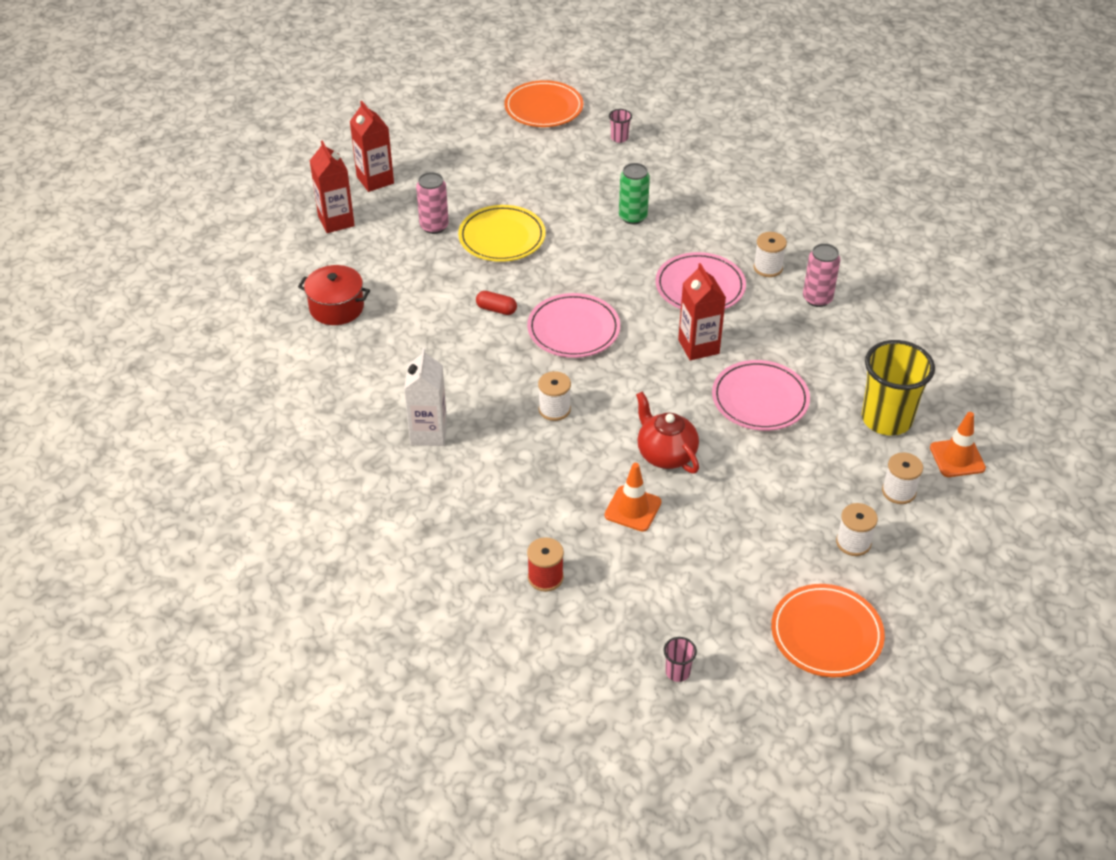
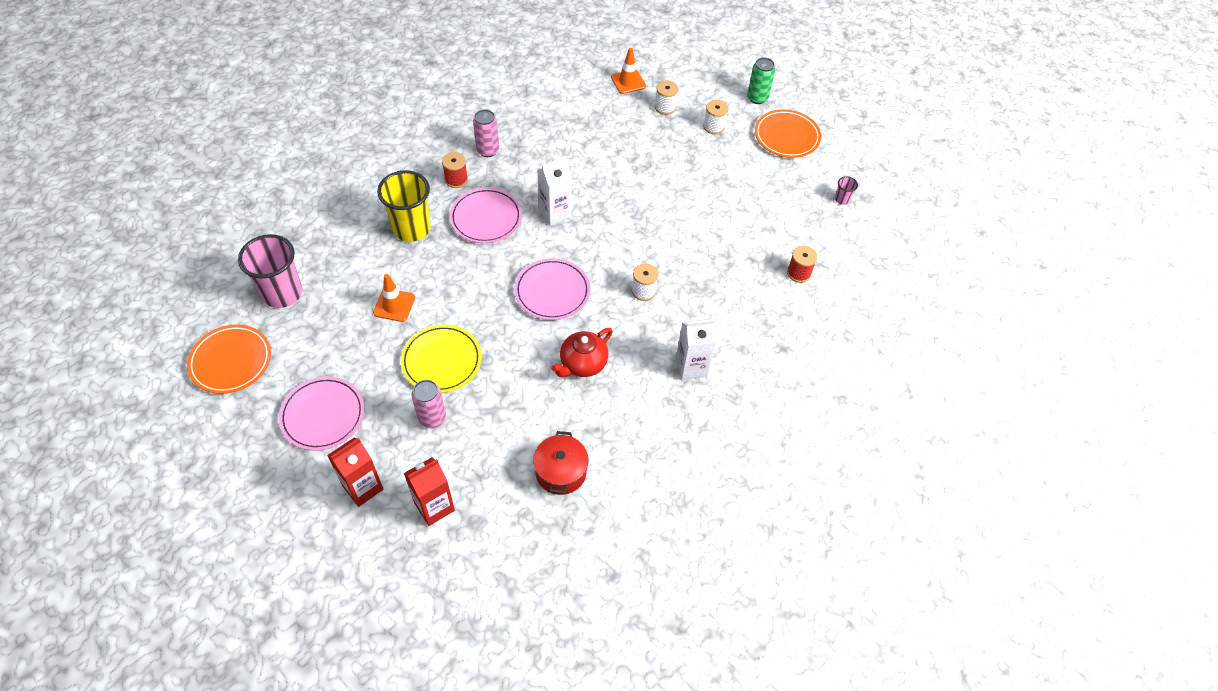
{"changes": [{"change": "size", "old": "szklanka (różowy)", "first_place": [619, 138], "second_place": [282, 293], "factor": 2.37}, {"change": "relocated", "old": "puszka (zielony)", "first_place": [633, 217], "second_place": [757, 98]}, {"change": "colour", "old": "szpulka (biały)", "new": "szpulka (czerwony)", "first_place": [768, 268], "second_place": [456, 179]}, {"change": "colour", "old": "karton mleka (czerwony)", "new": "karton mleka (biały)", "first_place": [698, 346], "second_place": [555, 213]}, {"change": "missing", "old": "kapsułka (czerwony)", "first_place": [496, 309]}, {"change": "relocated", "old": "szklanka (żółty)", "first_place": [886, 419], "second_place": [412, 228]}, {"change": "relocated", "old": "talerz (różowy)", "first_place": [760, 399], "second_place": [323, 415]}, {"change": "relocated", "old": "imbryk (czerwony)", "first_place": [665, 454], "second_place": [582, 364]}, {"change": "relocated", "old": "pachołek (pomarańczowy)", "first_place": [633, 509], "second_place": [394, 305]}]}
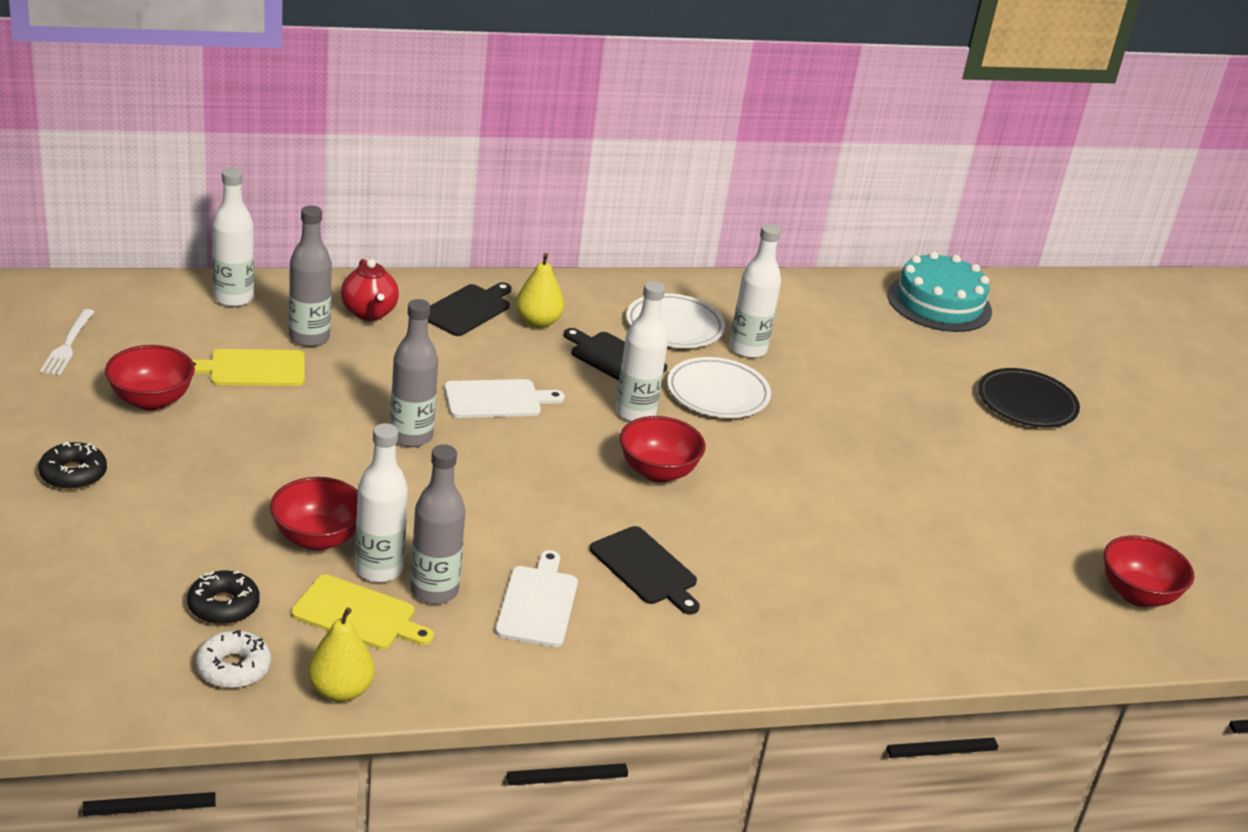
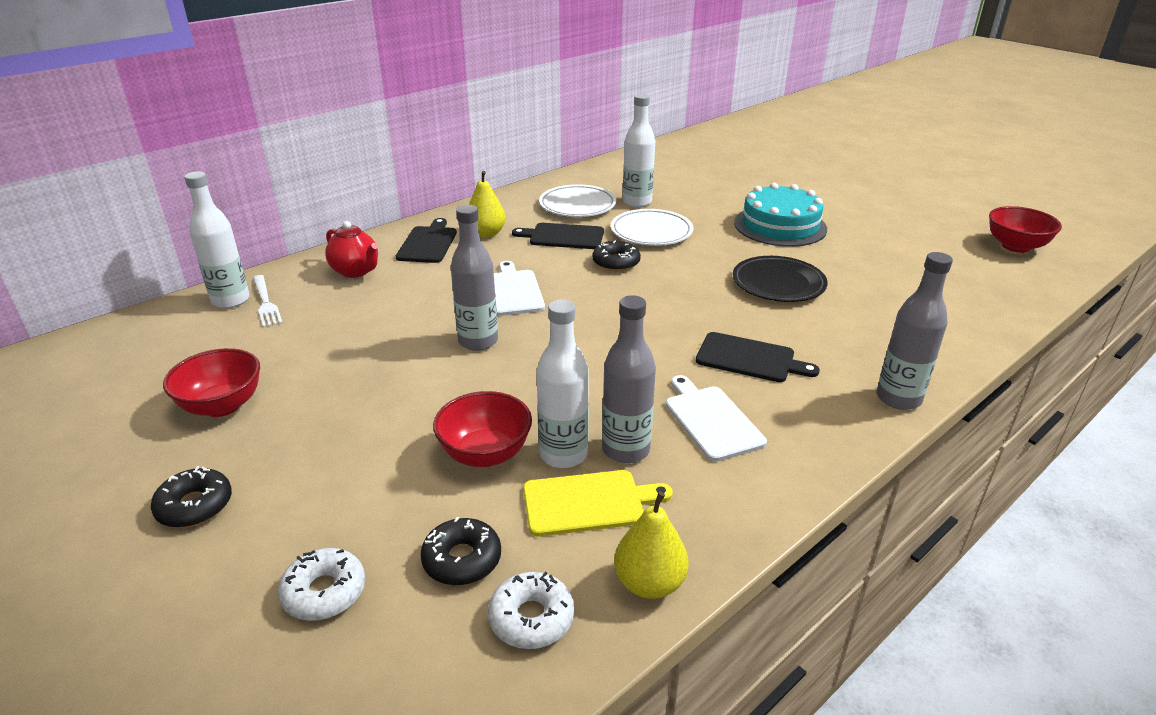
{"changes": [{"change": "relocated", "old": "butelka (szary)", "first_place": [309, 337], "second_place": [898, 398]}, {"change": "relocated", "old": "tort (turkusowy)", "first_place": [939, 303], "second_place": [780, 226]}, {"change": "exchanged", "old": "butelka (biały)", "new": "donut (czarny)", "first_place": [635, 413], "second_place": [616, 263]}, {"change": "relocated", "old": "widelec (biały)", "first_place": [68, 345], "second_place": [266, 303]}, {"change": "missing", "old": "deska do krojenia (żółty)", "first_place": [253, 369]}, {"change": "relocated", "old": "talerz (czarny)", "first_place": [1026, 403], "second_place": [778, 284]}, {"change": "spun", "old": "deska do krojenia (biały)", "first_place": [496, 399], "second_place": [513, 291], "degrees": -60}, {"change": "missing", "old": "miska (czerwony)", "first_place": [657, 472]}, {"change": "appeared", "new": "donut (biały)", "second_place": [324, 592]}]}
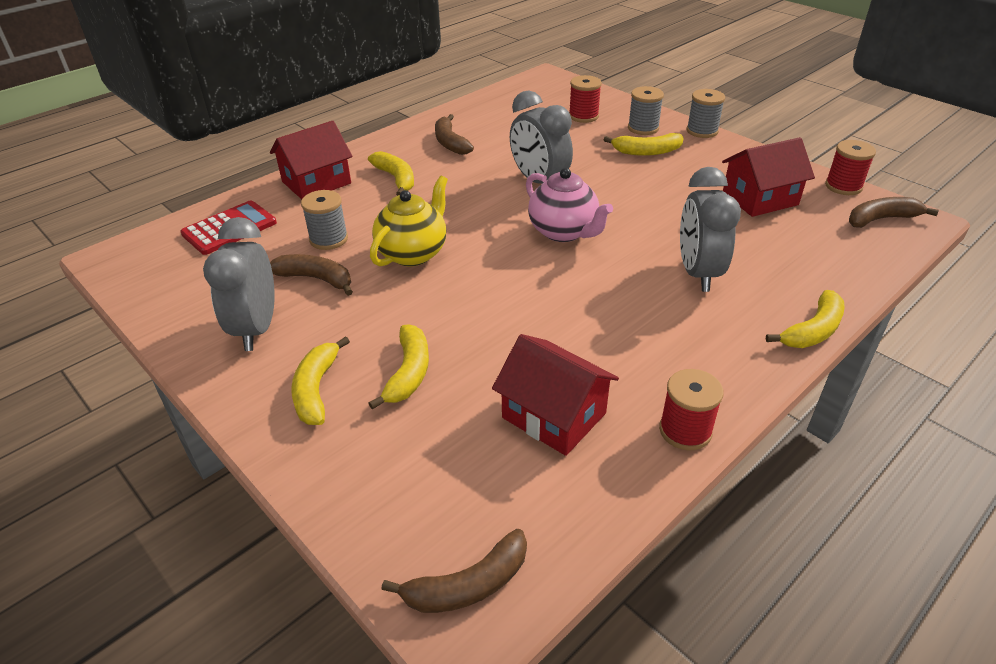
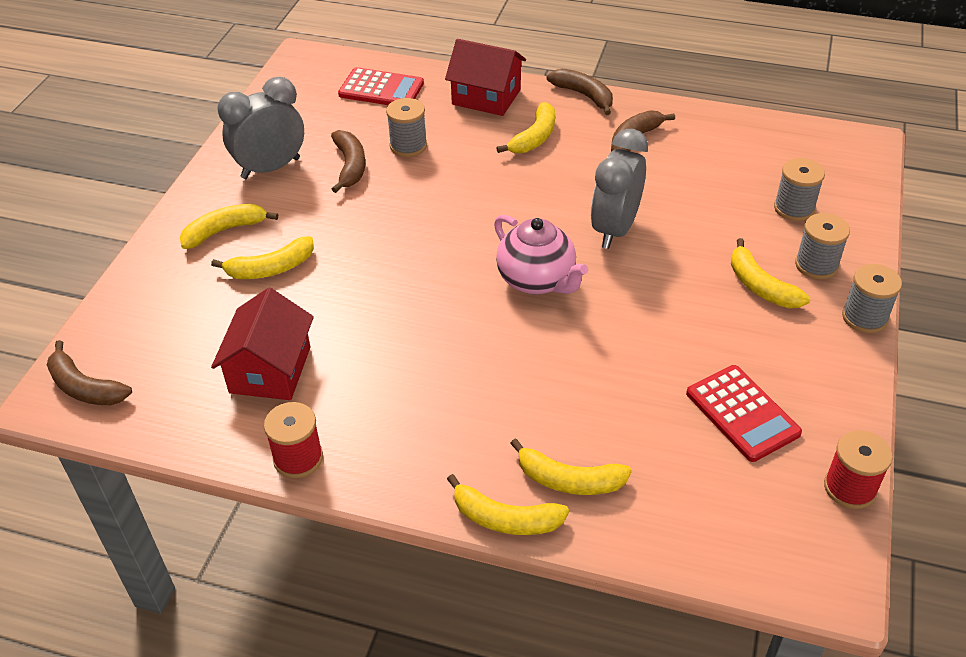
{"changes": [{"change": "colour", "old": "szpulka (czerwony)", "new": "szpulka (szary)", "first_place": [583, 116], "second_place": [794, 208]}, {"change": "exchanged", "old": "domek (czerwony)", "new": "kalkulator (czerwony)", "first_place": [760, 198], "second_place": [742, 413]}, {"change": "missing", "old": "budzik (szary)", "first_place": [698, 273]}, {"change": "spun", "old": "imbryk (różowy)", "first_place": [564, 232], "second_place": [537, 280], "degrees": -60}, {"change": "missing", "old": "imbryk (żółty)", "first_place": [413, 253]}, {"change": "relocated", "old": "banan (brązowy)", "first_place": [881, 219], "second_place": [584, 95]}, {"change": "appeared", "new": "banan (żółty)", "second_place": [569, 480]}]}
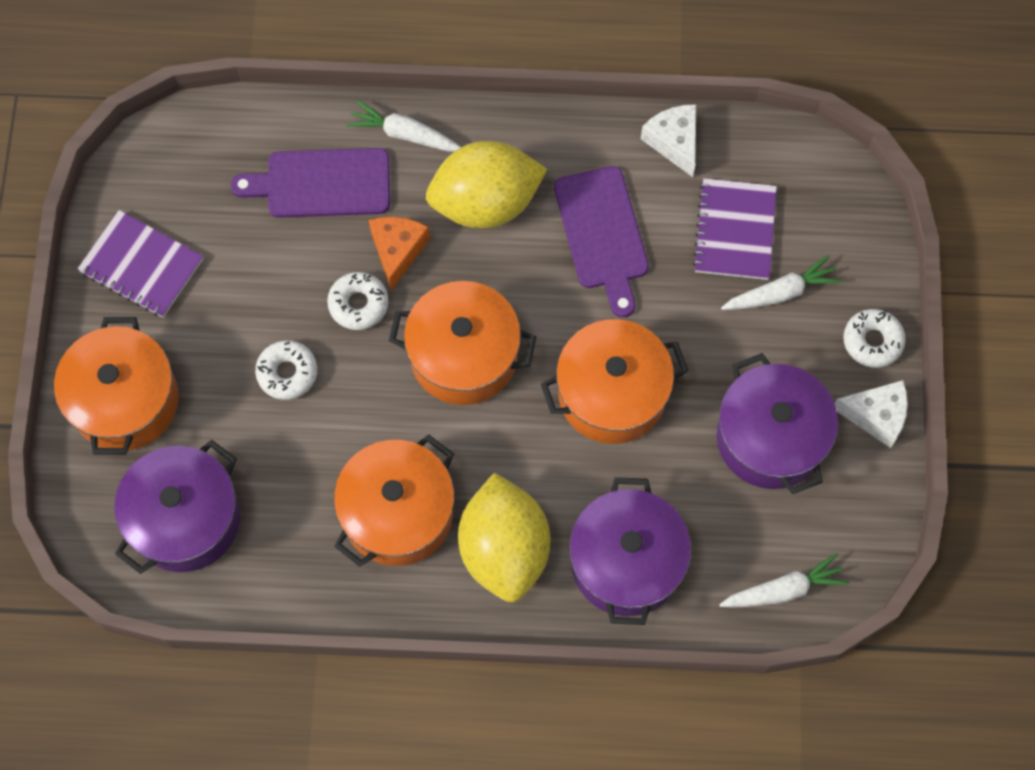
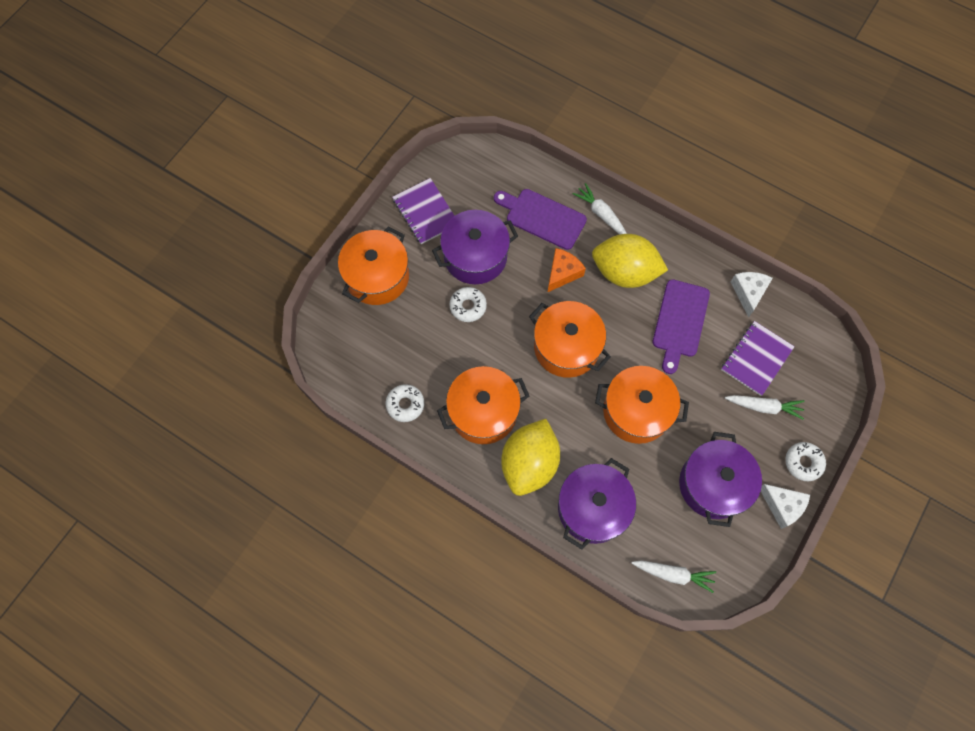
{"changes": [{"change": "relocated", "old": "donut (biały)", "first_place": [358, 304], "second_place": [405, 404]}, {"change": "relocated", "old": "garnek (fioletowy)", "first_place": [185, 519], "second_place": [475, 256]}]}
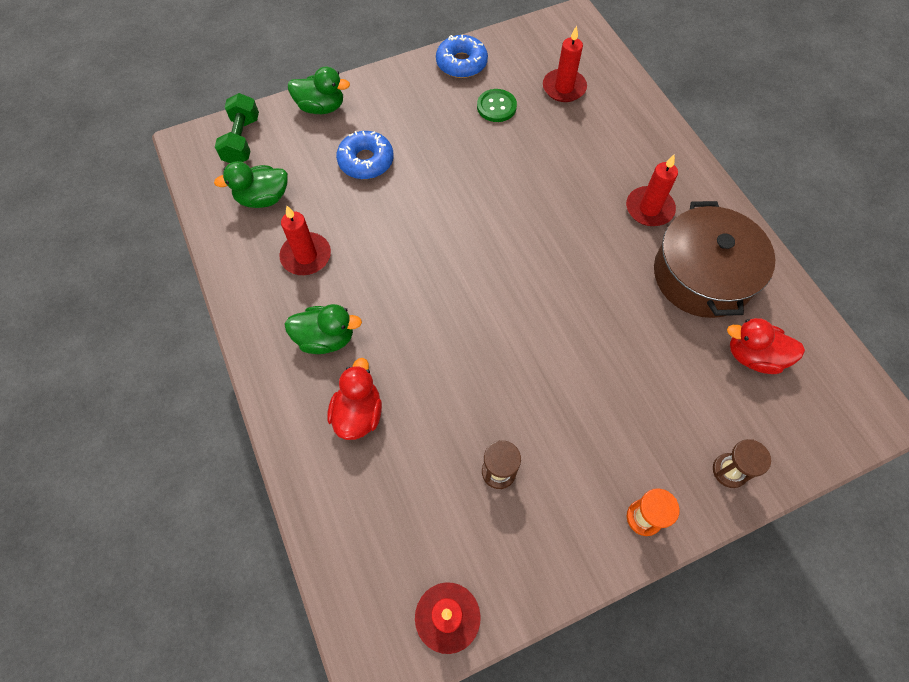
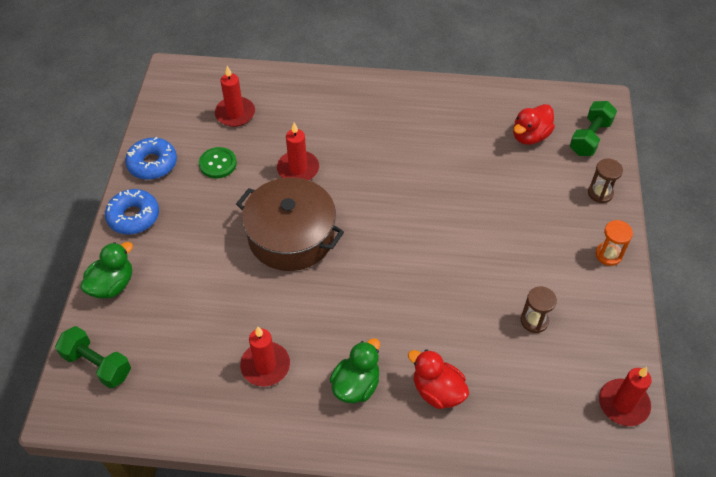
{"changes": [{"change": "relocated", "old": "donut (niebieski)", "first_place": [366, 161], "second_place": [133, 216]}, {"change": "relocated", "old": "świeca (czerwony)", "first_place": [649, 208], "second_place": [298, 169]}, {"change": "missing", "old": "kaczka (zielony)", "first_place": [263, 198]}, {"change": "relocated", "old": "garnek (brązowy)", "first_place": [702, 275], "second_place": [291, 236]}, {"change": "appeared", "new": "hantel (zielony)", "second_place": [590, 137]}]}
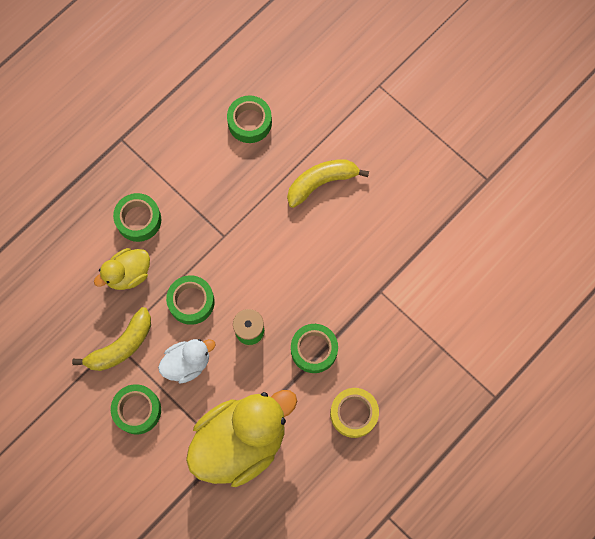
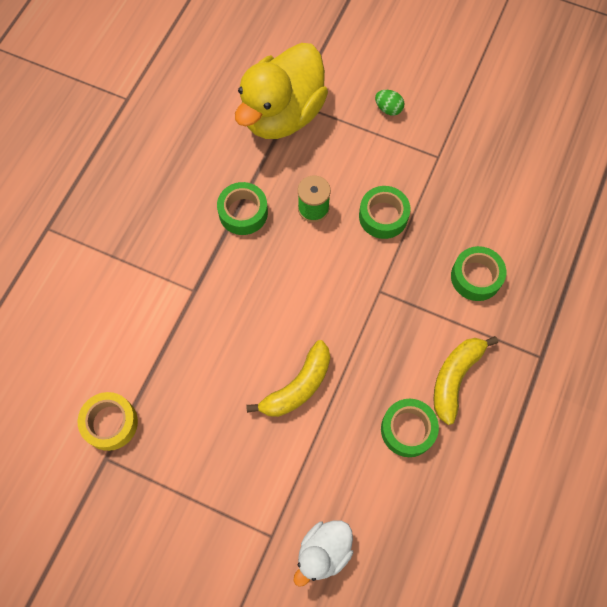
{"changes": [{"change": "missing", "old": "kaczka (żółty)", "first_place": [128, 274]}, {"change": "relocated", "old": "banan (żółty)", "first_place": [121, 346], "second_place": [455, 378]}, {"change": "relocated", "old": "kaczka (biały)", "first_place": [187, 363], "second_place": [323, 552]}, {"change": "exchanged", "old": "taśma klejąca (zielony)", "new": "jajko (zielony)", "first_place": [137, 410], "second_place": [388, 109]}, {"change": "relocated", "old": "taśma klejąca (żółty)", "first_place": [353, 413], "second_place": [110, 423]}]}
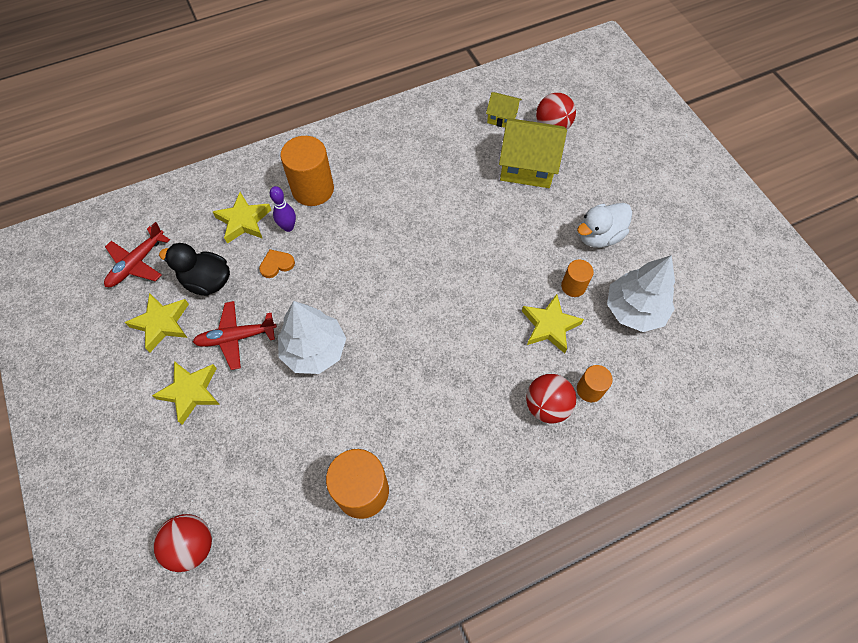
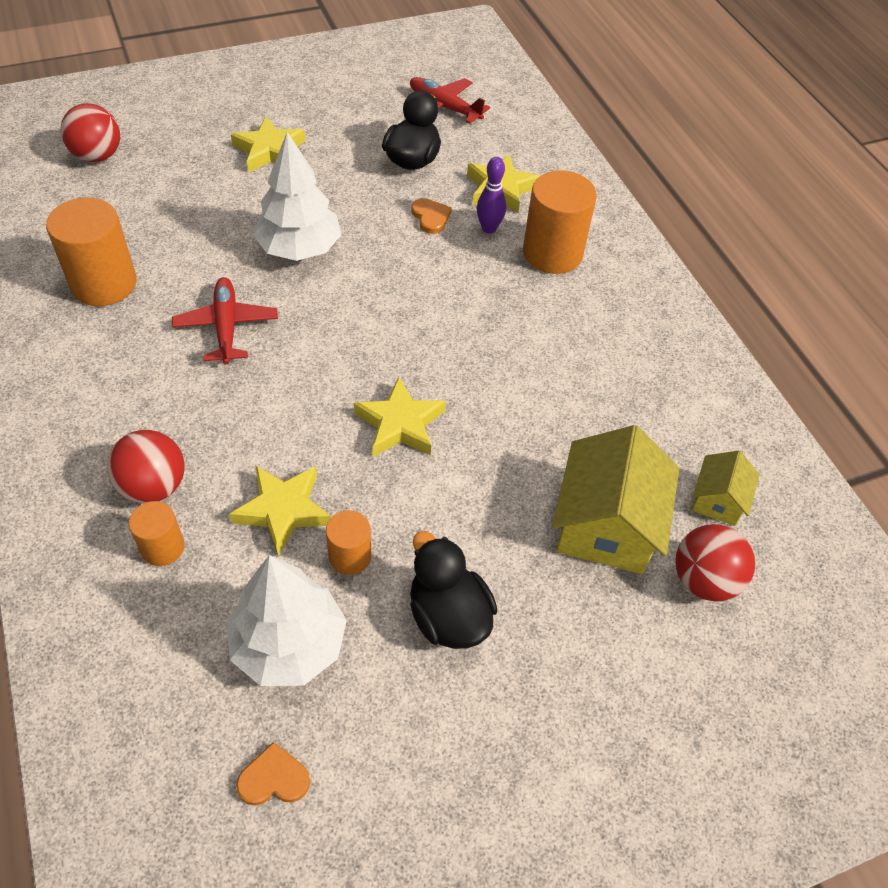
{"changes": [{"change": "colour", "old": "kaczka (biały)", "new": "kaczka (czarny)", "first_place": [599, 236], "second_place": [448, 616]}, {"change": "relocated", "old": "gwiazda (żółty)", "first_place": [162, 323], "second_place": [400, 424]}, {"change": "relocated", "old": "samolot (czerwony)", "first_place": [236, 337], "second_place": [226, 327]}, {"change": "appeared", "new": "serce (pomarańczowy)", "second_place": [274, 778]}]}
